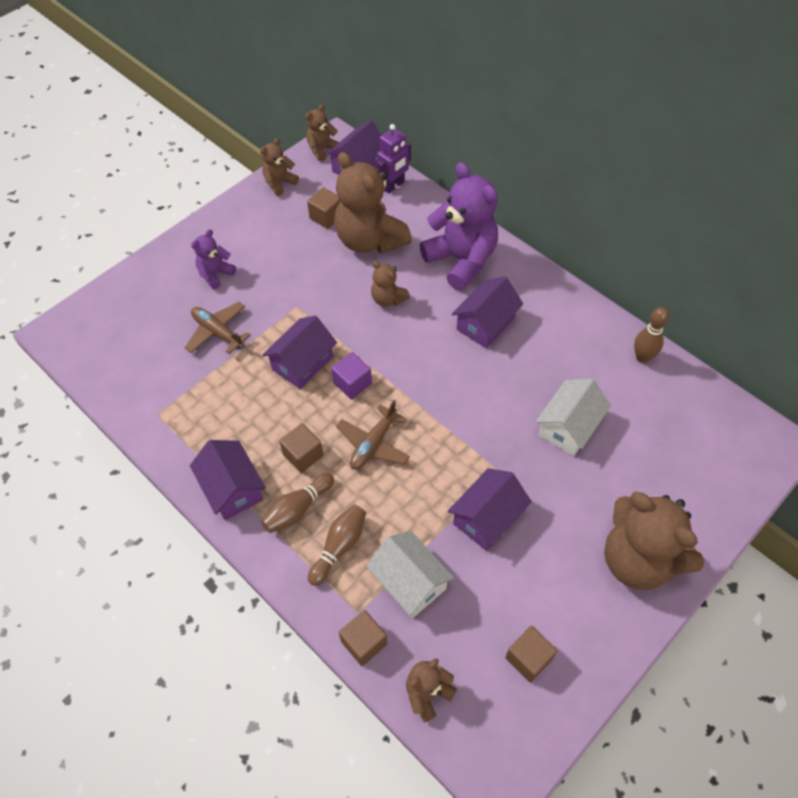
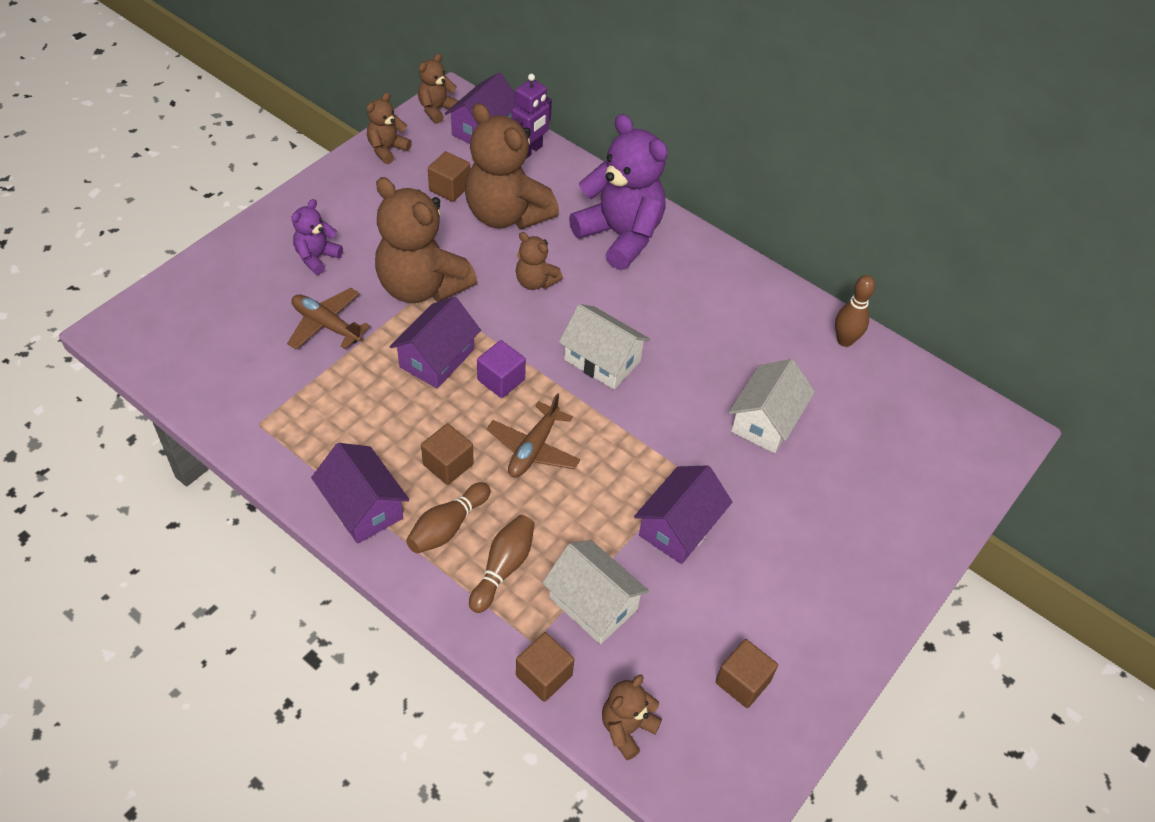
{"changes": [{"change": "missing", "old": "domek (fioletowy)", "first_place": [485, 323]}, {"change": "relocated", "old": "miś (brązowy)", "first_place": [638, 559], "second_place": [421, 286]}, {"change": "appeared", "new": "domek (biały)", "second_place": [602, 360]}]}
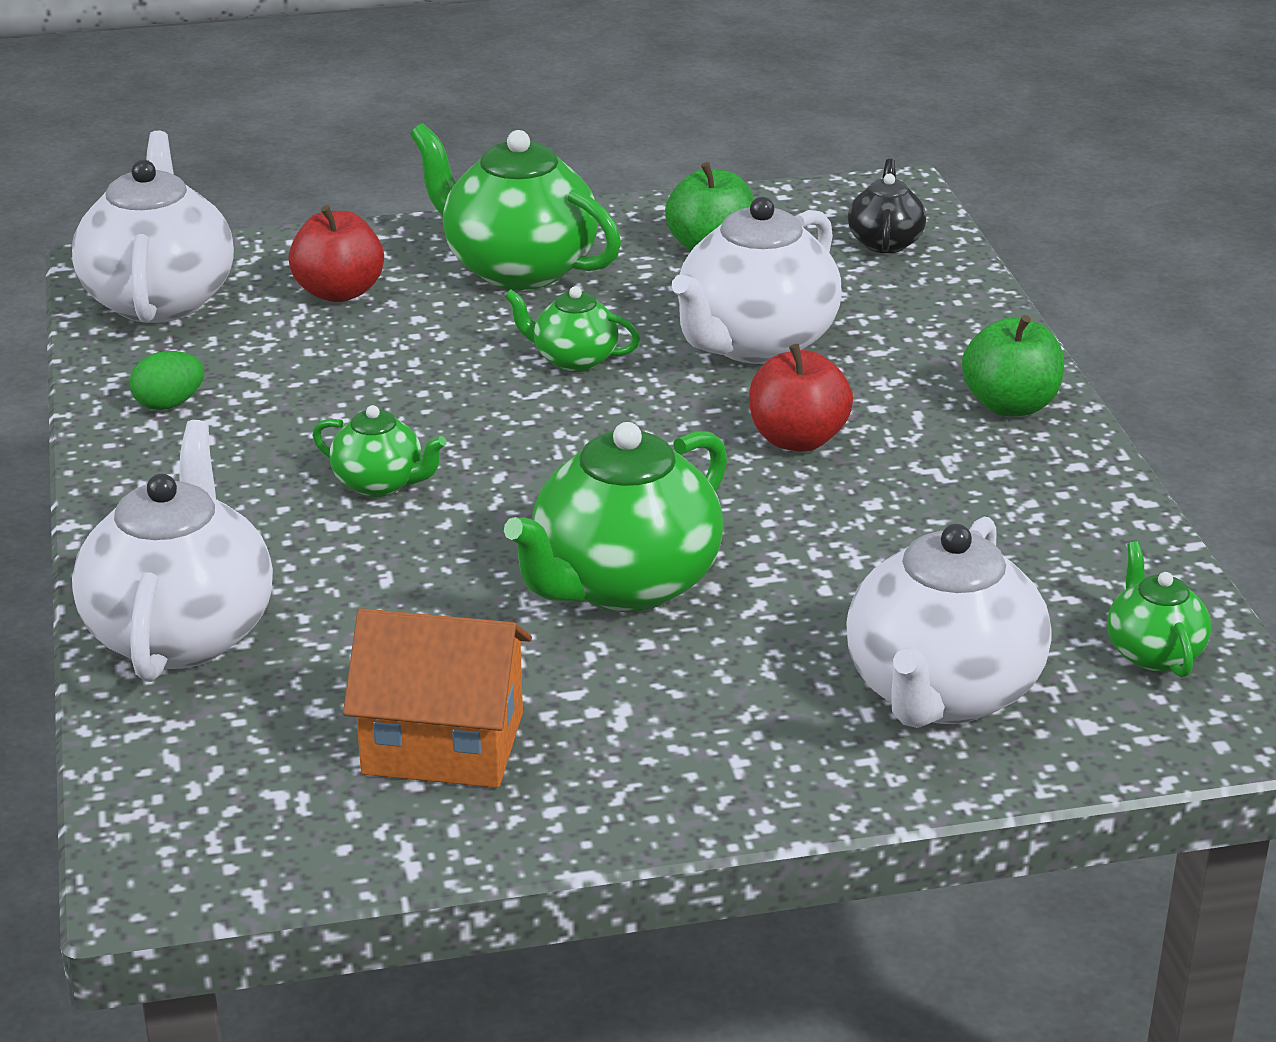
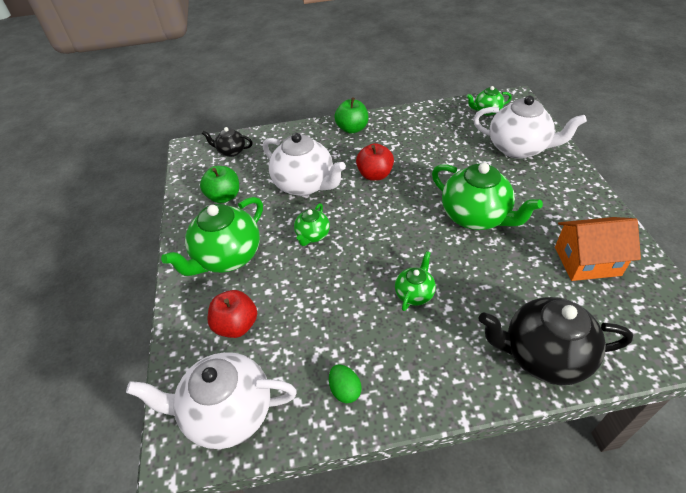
{"changes": [{"change": "colour", "old": "imbryk (biały)", "new": "imbryk (czarny)", "first_place": [181, 633], "second_place": [543, 355]}, {"change": "spun", "old": "domek (pomarańczowy)", "first_place": [443, 743], "second_place": [587, 261], "degrees": 75}]}
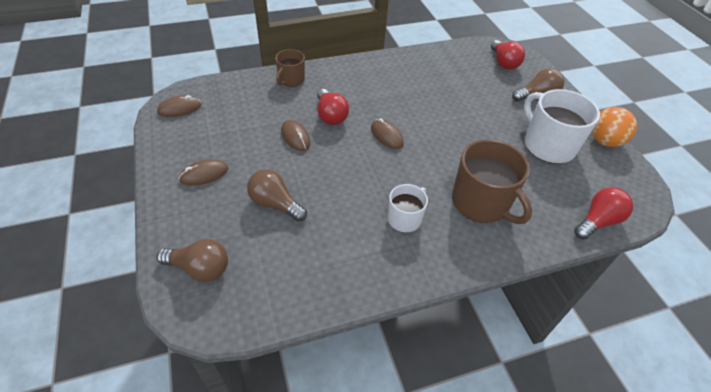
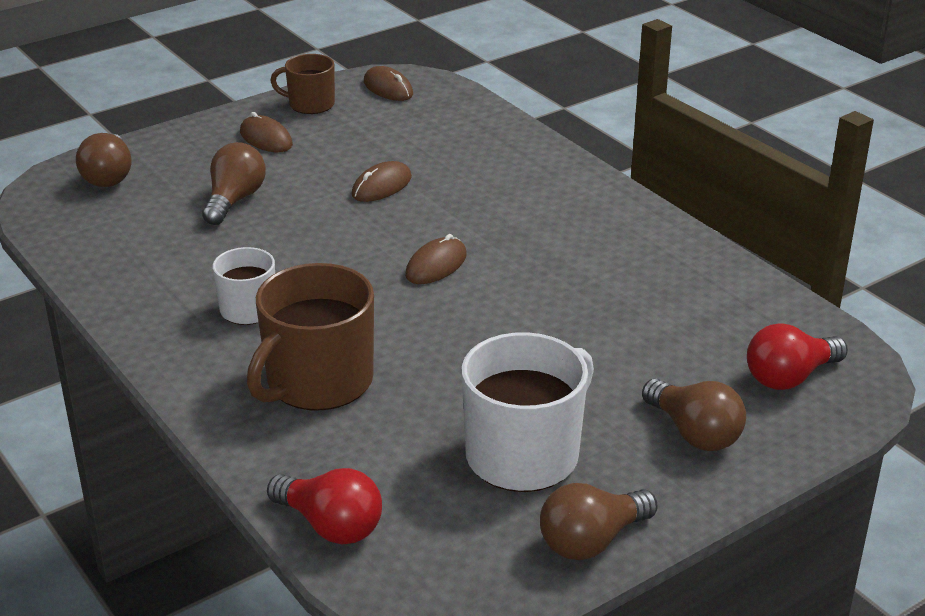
{"changes": [{"change": "relocated", "old": "kubek (brązowy)", "first_place": [291, 80], "second_place": [310, 104]}, {"change": "missing", "old": "żarówka (czerwony)", "first_place": [330, 116]}, {"change": "exchanged", "old": "piłka (pomarańczowy)", "new": "żarówka (brązowy)", "first_place": [604, 141], "second_place": [592, 541]}]}
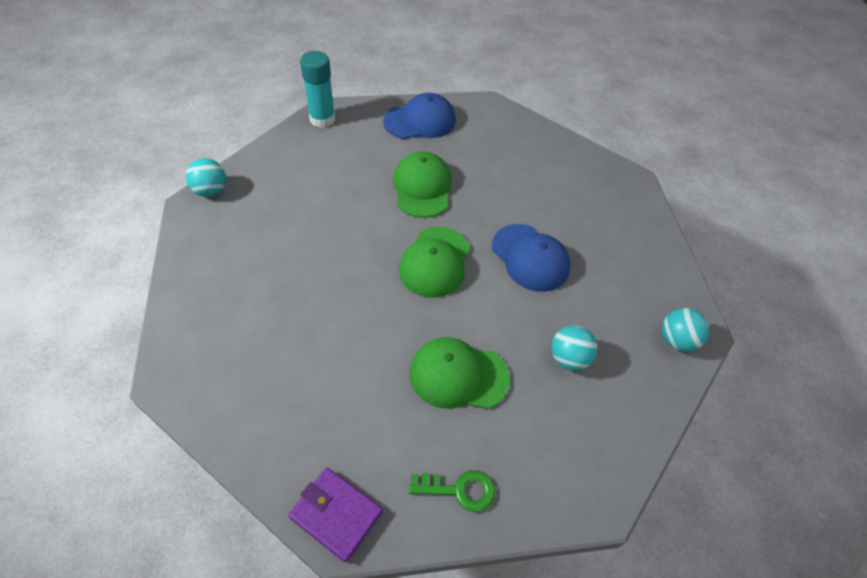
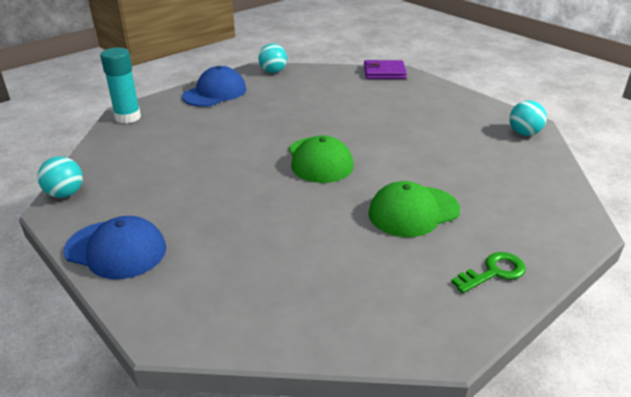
{"changes": [{"change": "missing", "old": "czapka (zielony)", "first_place": [422, 187]}, {"change": "relocated", "old": "czapka (niebieski)", "first_place": [530, 257], "second_place": [116, 249]}, {"change": "relocated", "old": "piłka (turkusowy)", "first_place": [568, 358], "second_place": [273, 72]}, {"change": "relocated", "old": "portfel (fioletowy)", "first_place": [336, 514], "second_place": [384, 72]}]}
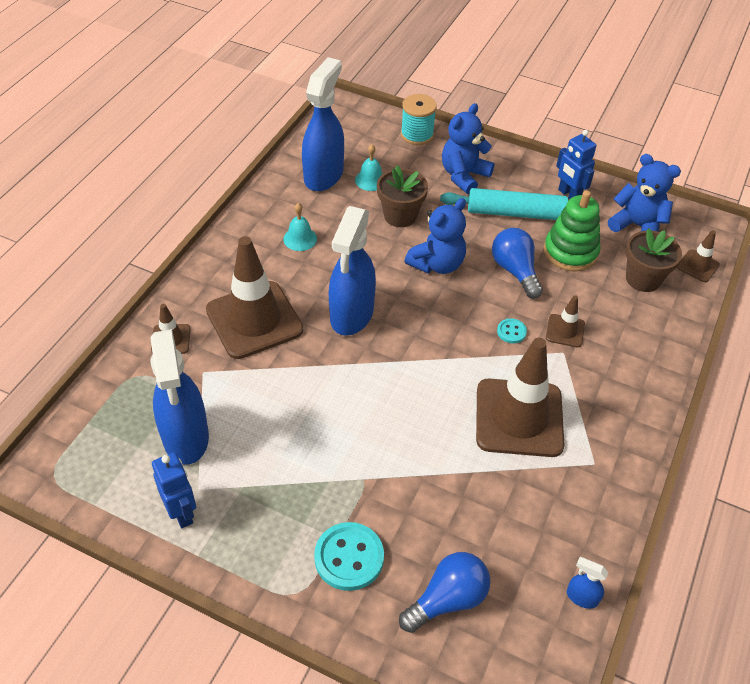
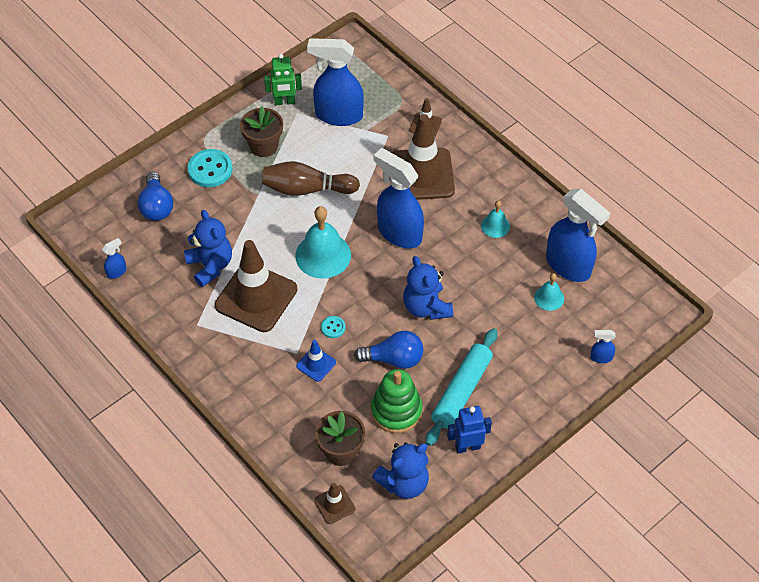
{"changes": [{"change": "exchanged", "old": "szpulka (turkusowy)", "new": "spryskiwacz (niebieski)", "first_place": [417, 135], "second_place": [601, 357]}, {"change": "relocated", "old": "miś (niebieski)", "first_place": [464, 176], "second_place": [210, 266]}, {"change": "relocated", "old": "doniczka (brązowy)", "first_place": [400, 215], "second_place": [264, 146]}, {"change": "colour", "old": "pachołek (brązowy)", "new": "pachołek (niebieski)", "first_place": [565, 331], "second_place": [316, 364]}, {"change": "colour", "old": "robot (niebieski)", "new": "robot (zielony)", "first_place": [182, 513], "second_place": [284, 102]}, {"change": "appeared", "new": "kręgiel (brązowy)", "second_place": [306, 189]}, {"change": "appeared", "new": "dzwonek (turkusowy)", "second_place": [323, 255]}]}
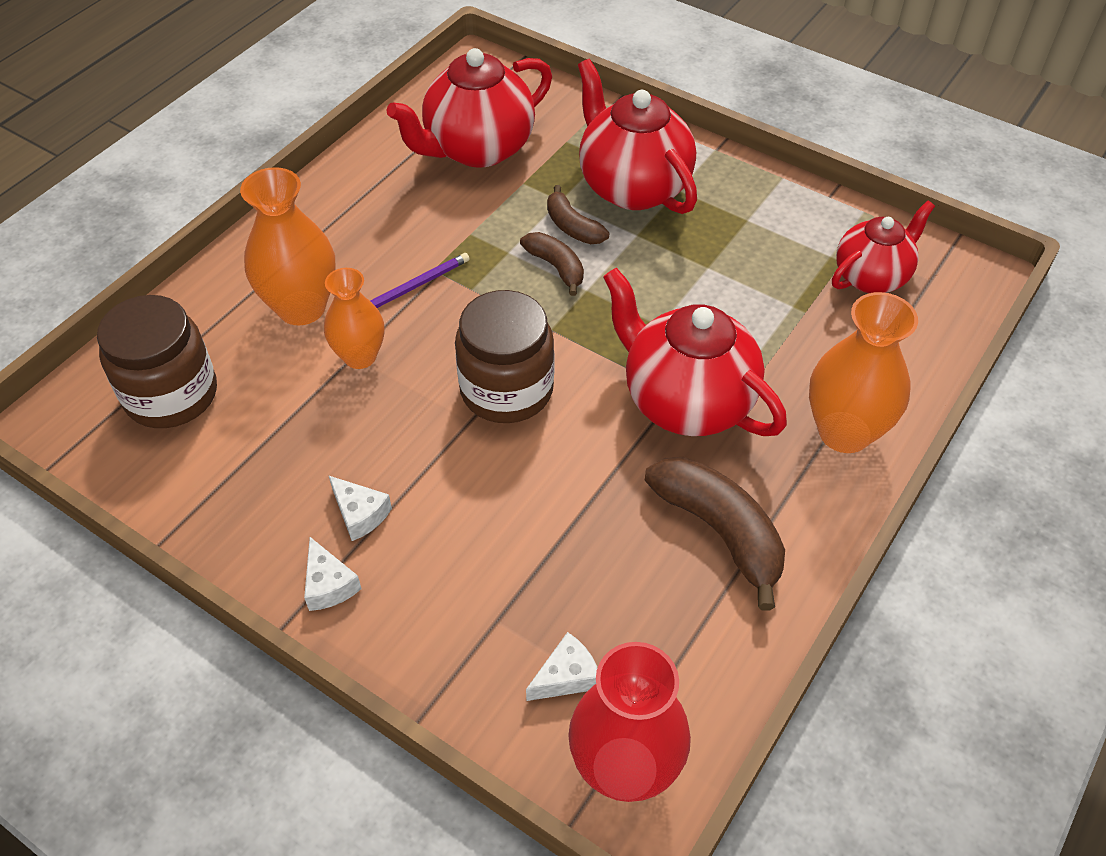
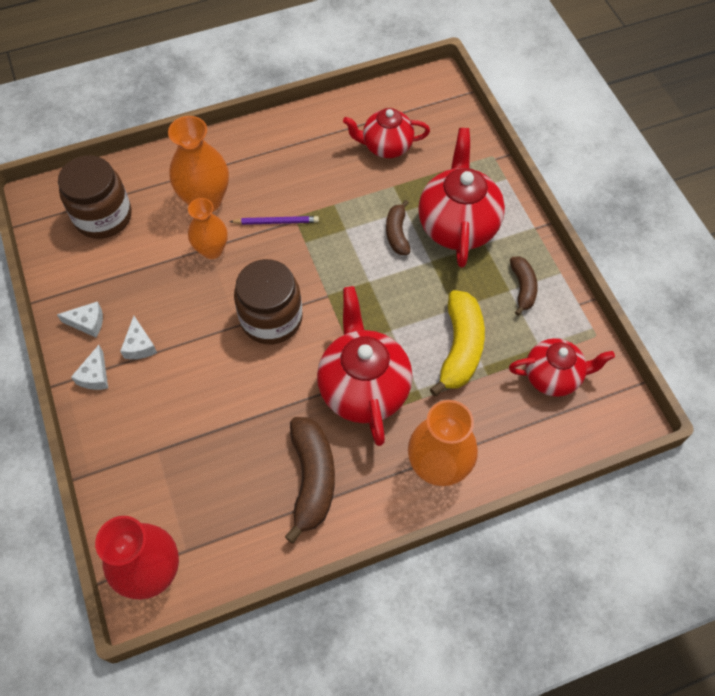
{"changes": [{"change": "size", "old": "imbryk (czerwony)", "first_place": [477, 149], "second_place": [386, 146], "factor": 0.64}, {"change": "relocated", "old": "banan (brązowy)", "first_place": [556, 267], "second_place": [522, 288]}, {"change": "relocated", "old": "ser (biały)", "first_place": [566, 676], "second_place": [87, 322]}, {"change": "appeared", "new": "banan (żółty)", "second_place": [460, 348]}]}
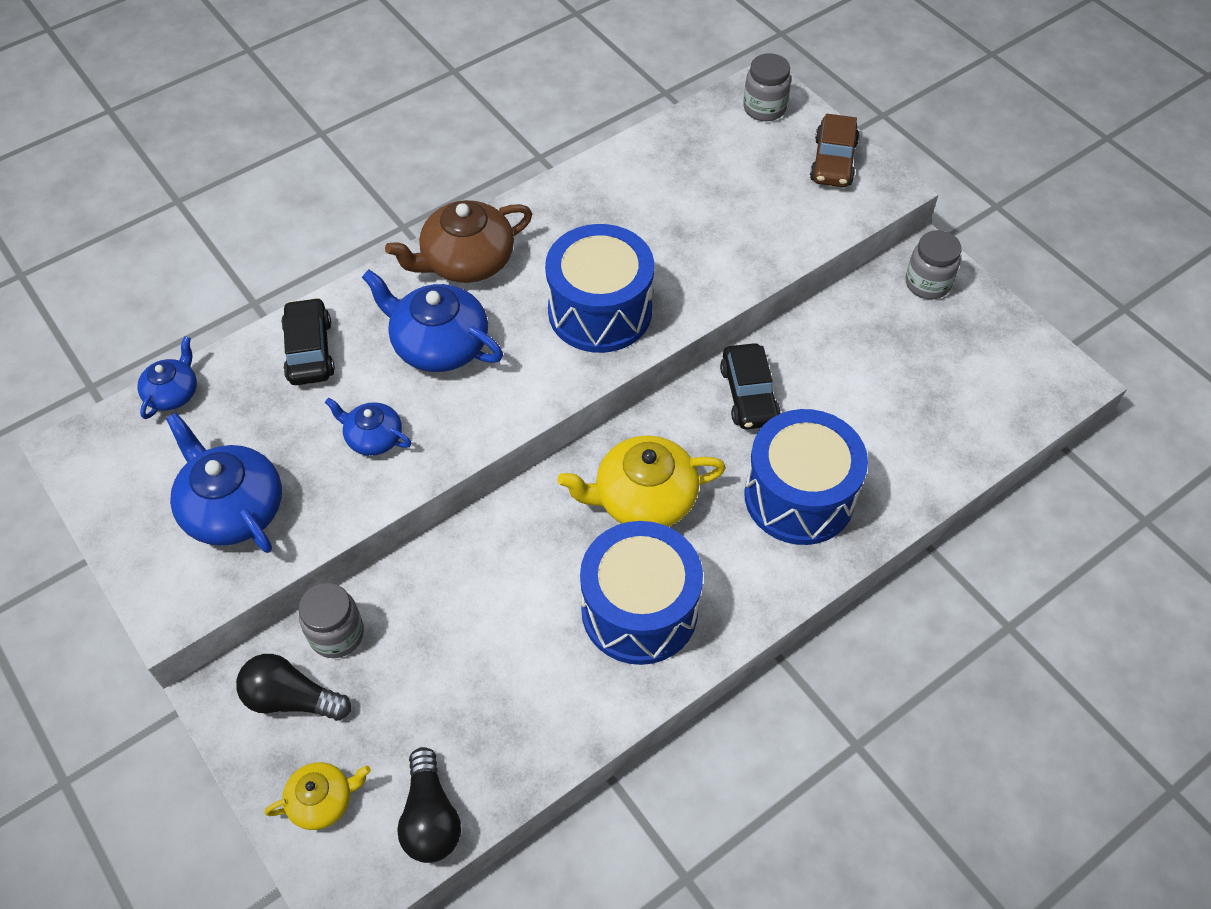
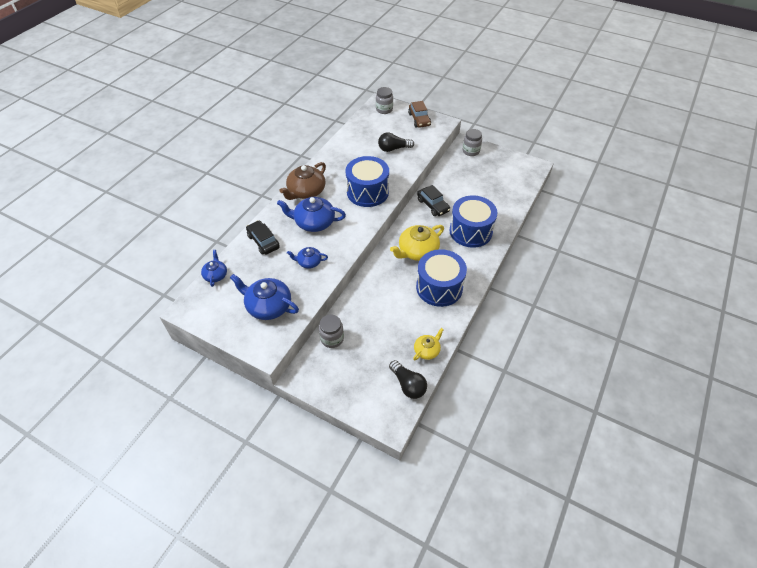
{"changes": [{"change": "relocated", "old": "żarówka (czarny)", "first_place": [291, 699], "second_place": [393, 149]}, {"change": "relocated", "old": "imbryk (żółty)", "first_place": [322, 801], "second_place": [427, 350]}]}
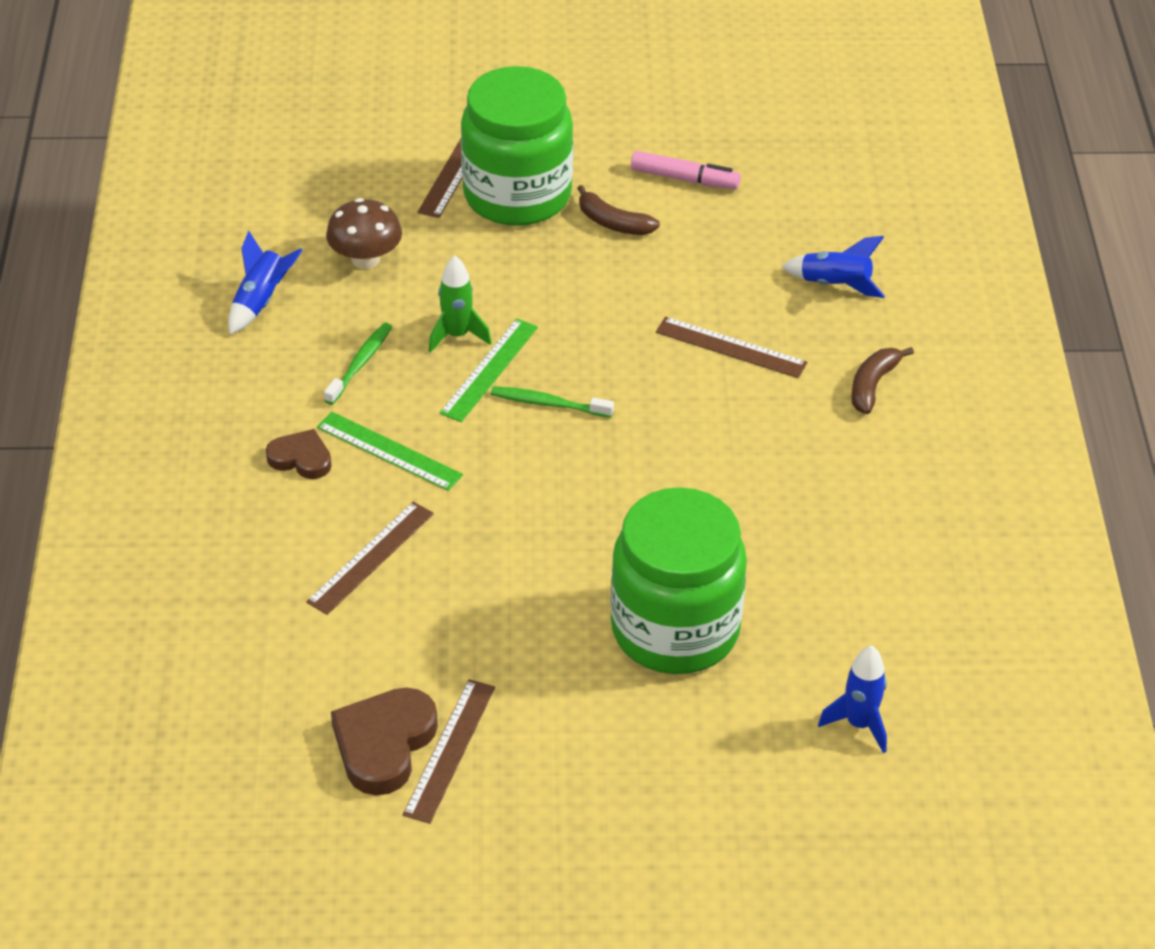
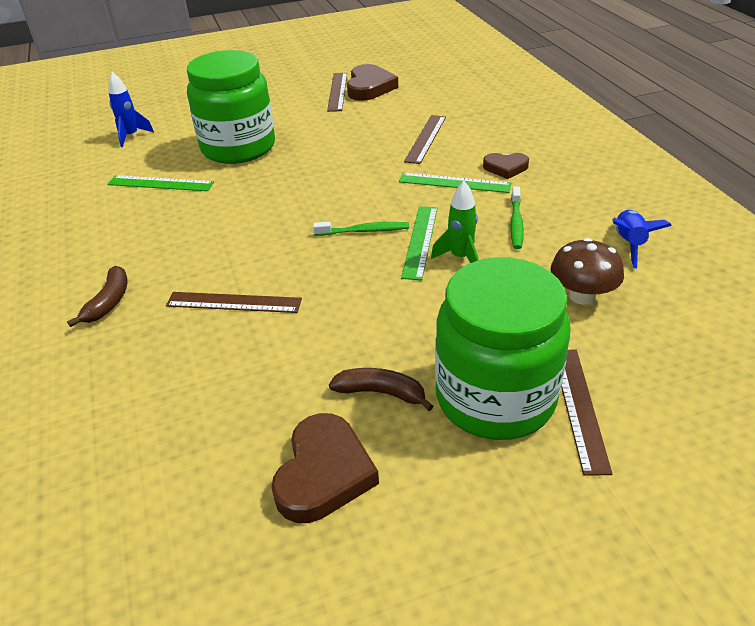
{"changes": [{"change": "exchanged", "old": "flamaster (różowy)", "new": "serce (brązowy)", "first_place": [684, 179], "second_place": [324, 473]}, {"change": "missing", "old": "rakieta (niebieski)", "first_place": [835, 285]}, {"change": "appeared", "new": "linijka (zielony)", "second_place": [160, 183]}]}
